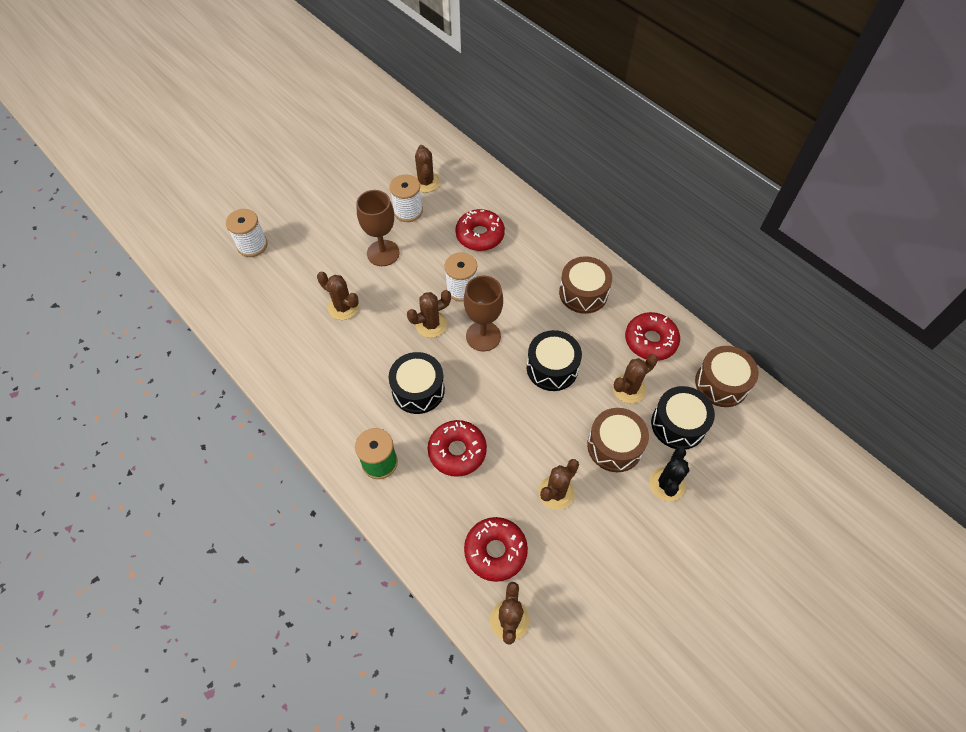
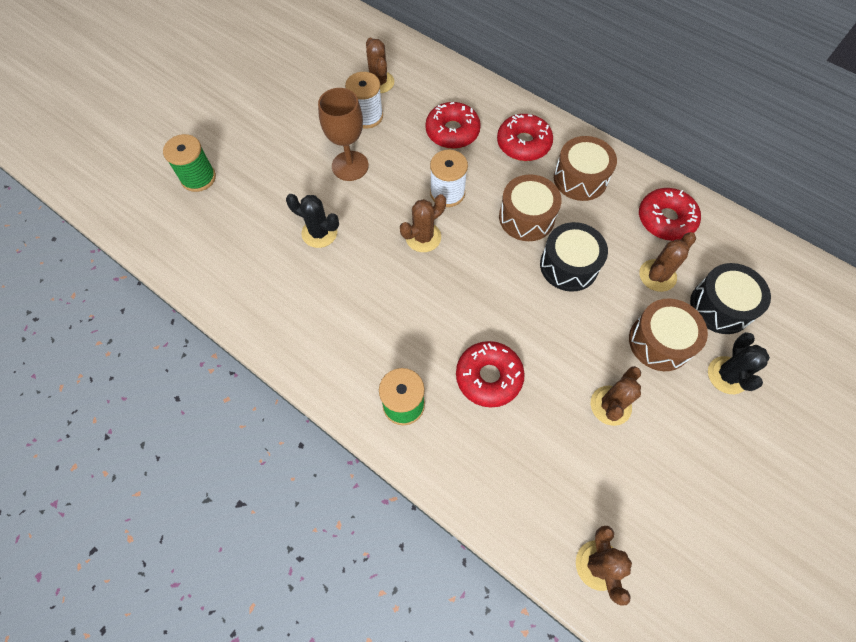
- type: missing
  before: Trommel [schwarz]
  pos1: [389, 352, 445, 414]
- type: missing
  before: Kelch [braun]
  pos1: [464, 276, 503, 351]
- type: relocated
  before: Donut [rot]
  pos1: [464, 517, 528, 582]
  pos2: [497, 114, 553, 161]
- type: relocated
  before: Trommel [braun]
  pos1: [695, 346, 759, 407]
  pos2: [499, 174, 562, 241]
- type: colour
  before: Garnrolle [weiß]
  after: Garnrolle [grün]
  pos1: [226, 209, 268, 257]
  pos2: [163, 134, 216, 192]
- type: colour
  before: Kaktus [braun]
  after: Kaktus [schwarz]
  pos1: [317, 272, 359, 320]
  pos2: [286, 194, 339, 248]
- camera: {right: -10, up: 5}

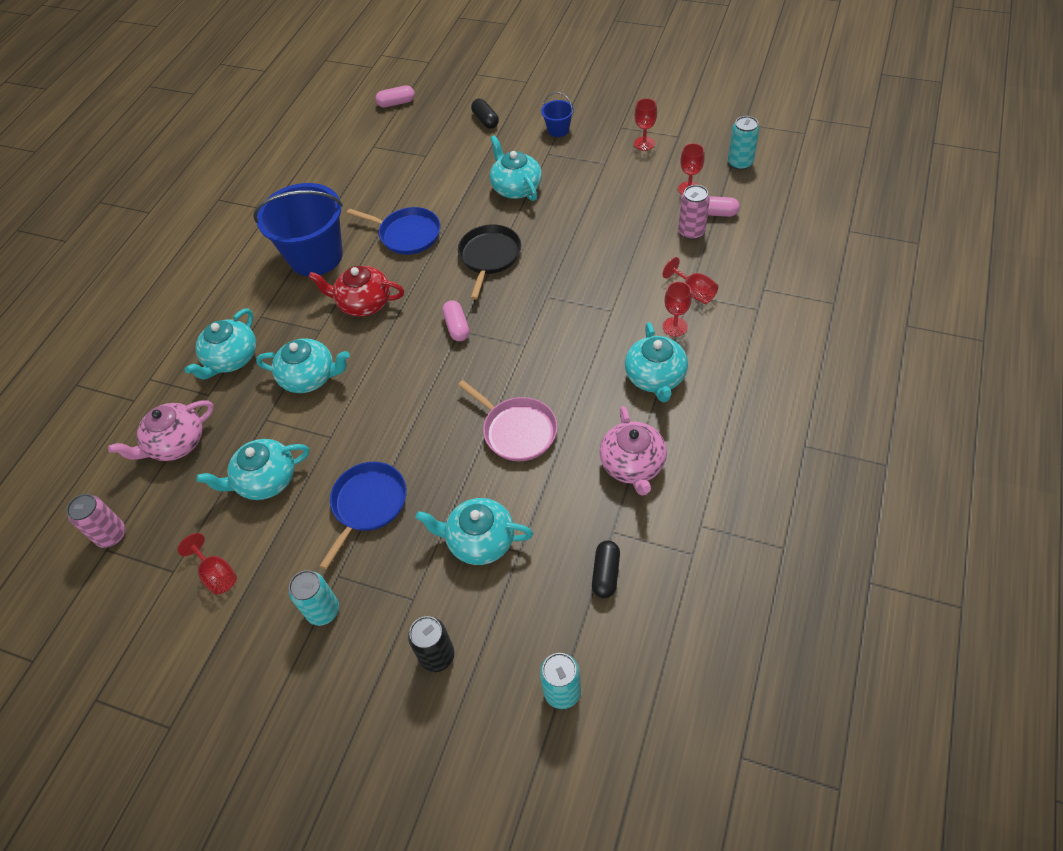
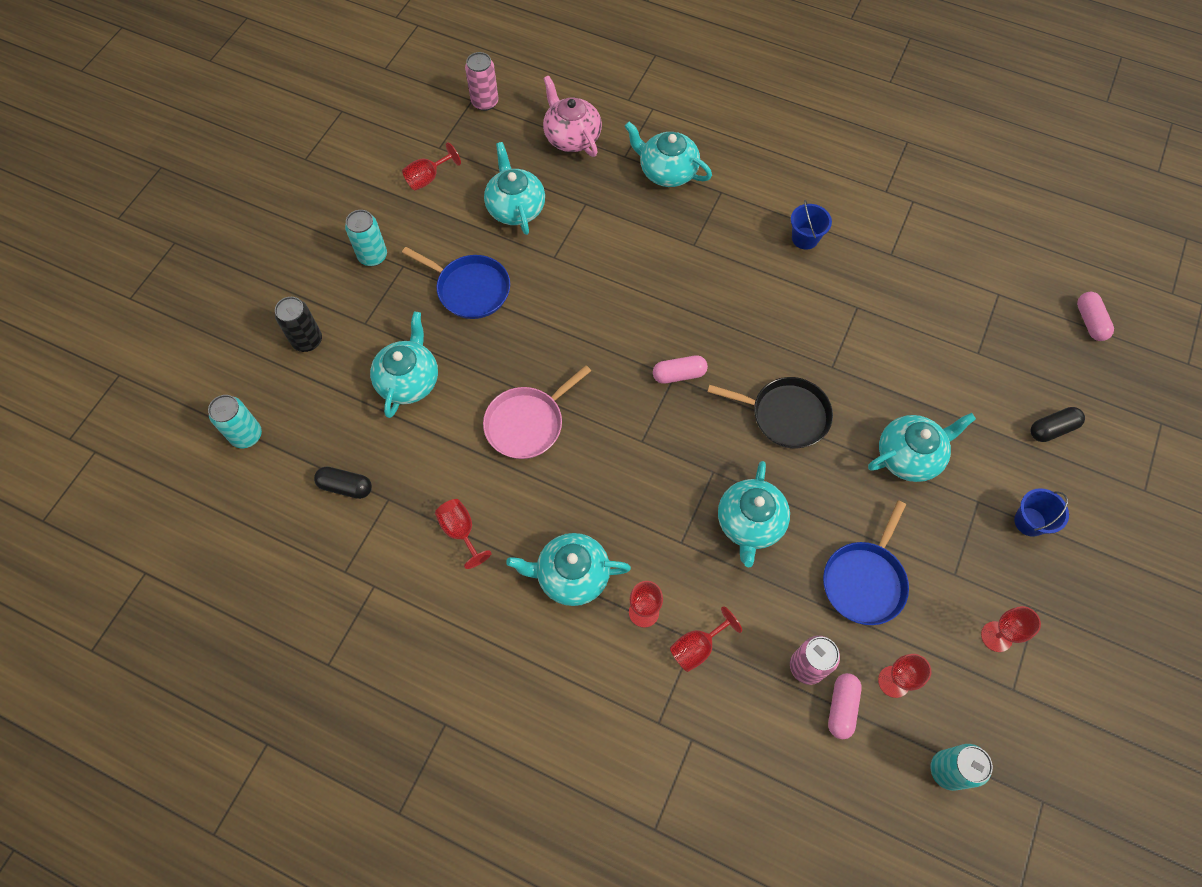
- type: missing
  before: Teekanne [rot]
  pos1: [308, 266, 404, 317]
- type: relocated
  before: Teekanne [türkis]
  pos1: [256, 338, 350, 393]
  pos2: [718, 461, 790, 567]
- type: relocated
  before: Pfanne [blau]
  pos1: [347, 207, 441, 255]
  pos2: [823, 500, 909, 625]
- type: exchanged
  before: Teekanne [rosa]
  after: Kelch [rot]
  pos1: [599, 406, 667, 496]
  pos2: [435, 499, 492, 569]
- type: size
  before: Eimer [blau]
  pos1: [253, 183, 343, 276]
  pos2: [791, 200, 832, 250]
  scale: 0.44
- camera: {right: 90, up: 10}

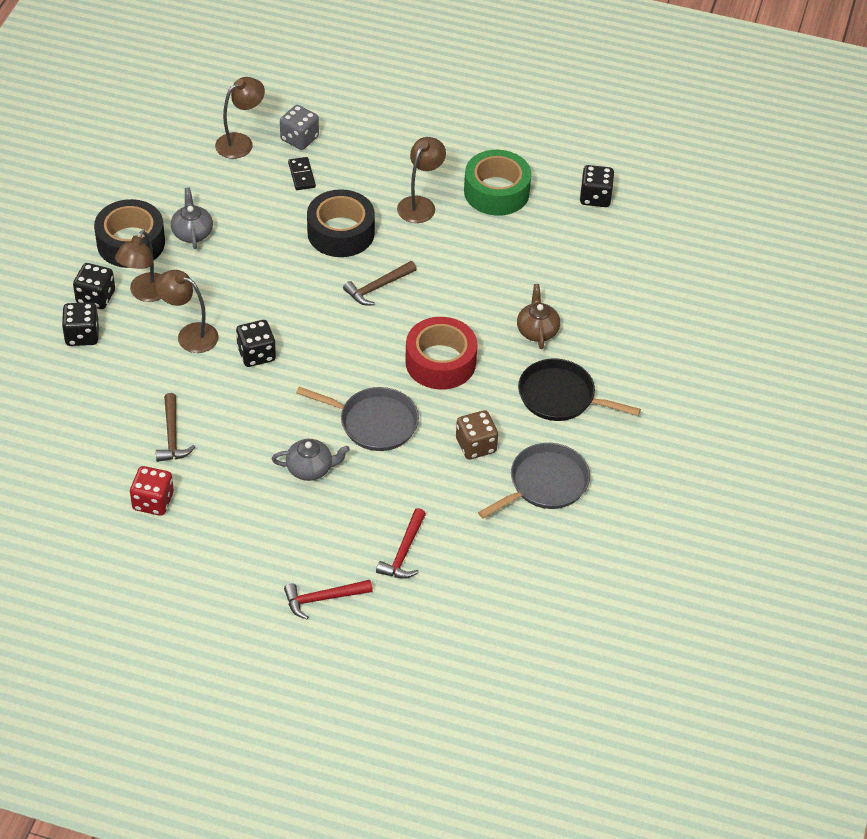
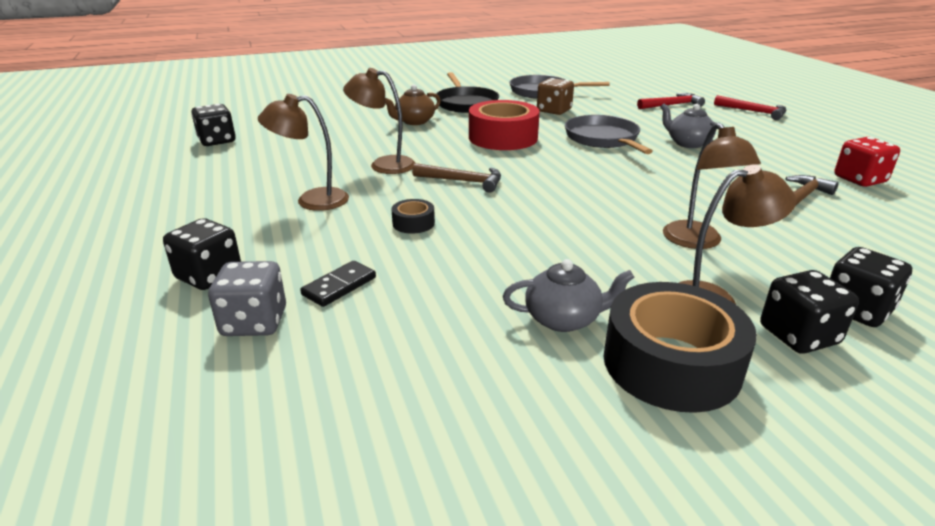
- type: missing
  before: Klebeband [grün]
  pos1: [464, 150, 531, 216]
- type: relocated
  before: Lampe [braun]
  pos1: [215, 77, 265, 159]
  pos2: [343, 68, 415, 174]
- type: relocated
  before: Spielwürfel [schwarz]
  pos1: [236, 320, 276, 367]
  pos2: [163, 218, 241, 290]
- type: spun
  before: Teekanne [grau]
  pos1: [171, 187, 213, 249]
  pos2: [503, 259, 634, 332]
  turn: -135
- type: size
  before: Klebeband [schwarz]
  pos1: [307, 189, 375, 257]
  pos2: [391, 199, 435, 234]
  scale: 0.45
- camera: {right: -125, up: -20}

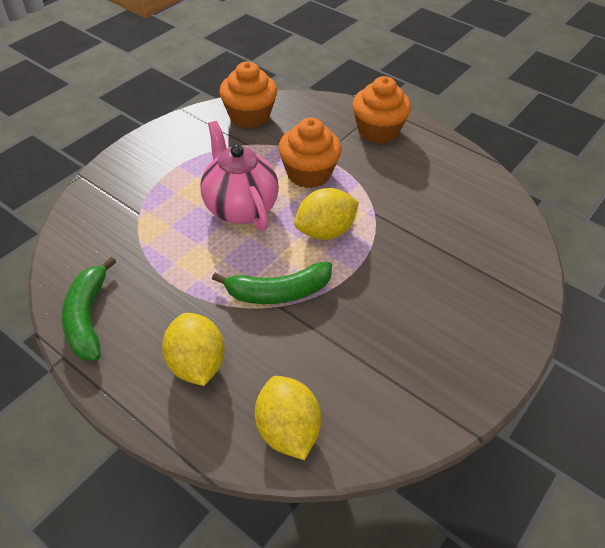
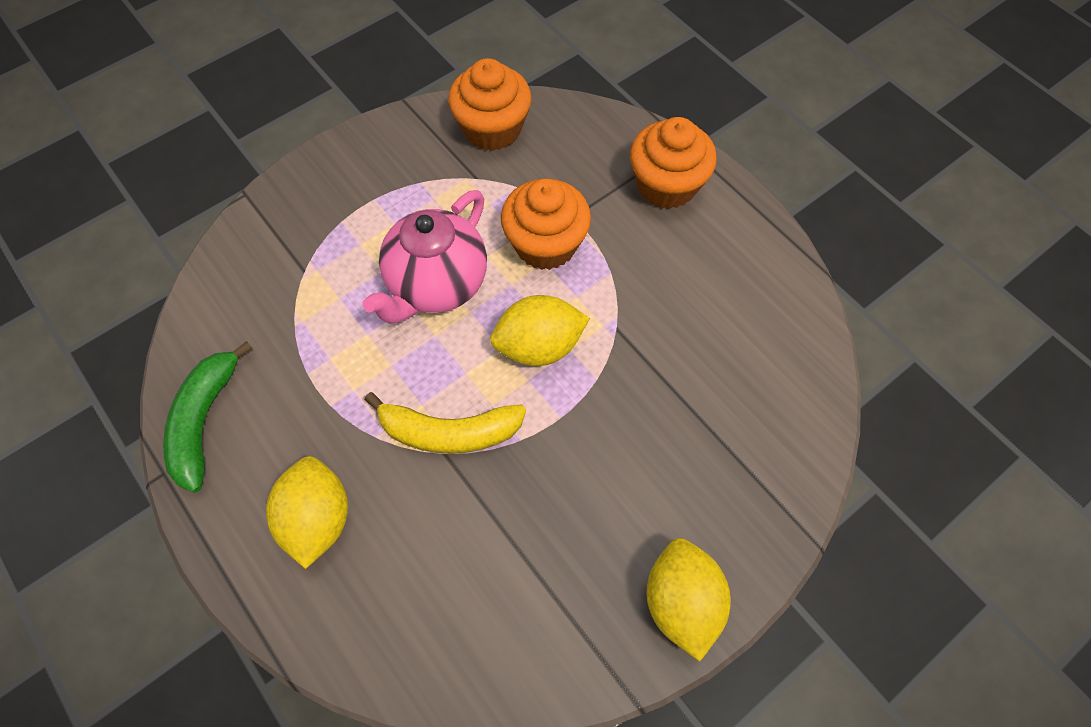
- type: relocated
  before: Zitrone [gelb]
  pos1: [255, 376, 321, 460]
  pos2: [646, 538, 731, 661]
- type: colour
  before: Banane [grün]
  after: Banane [gelb]
  pos1: [212, 262, 332, 304]
  pos2: [364, 392, 526, 454]
- type: spun
  before: Teekanne [rosa]
  pos1: [200, 121, 279, 231]
  pos2: [363, 190, 487, 324]
  turn: -135
- camera: {right: 15, up: 15}

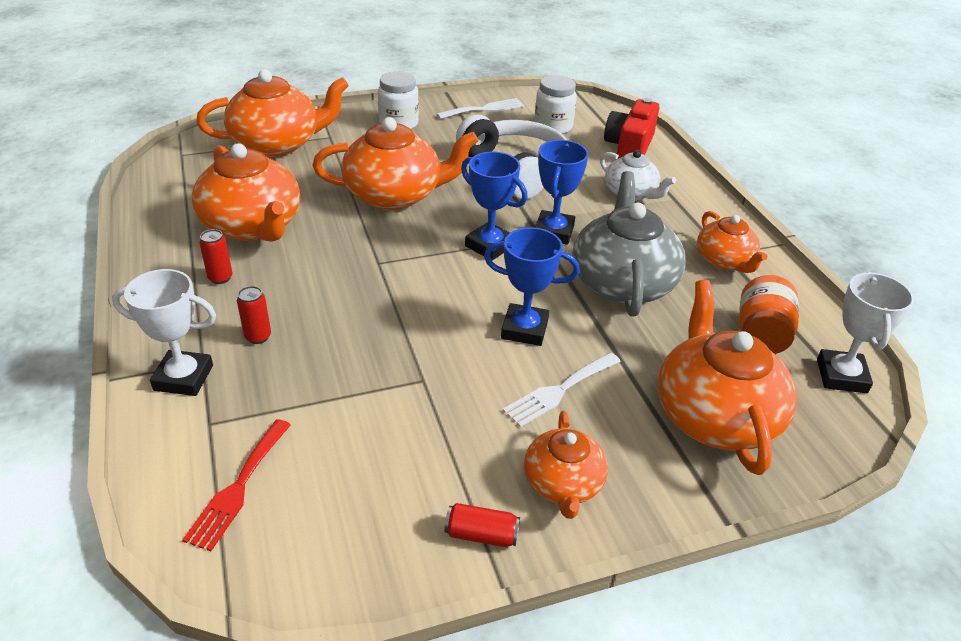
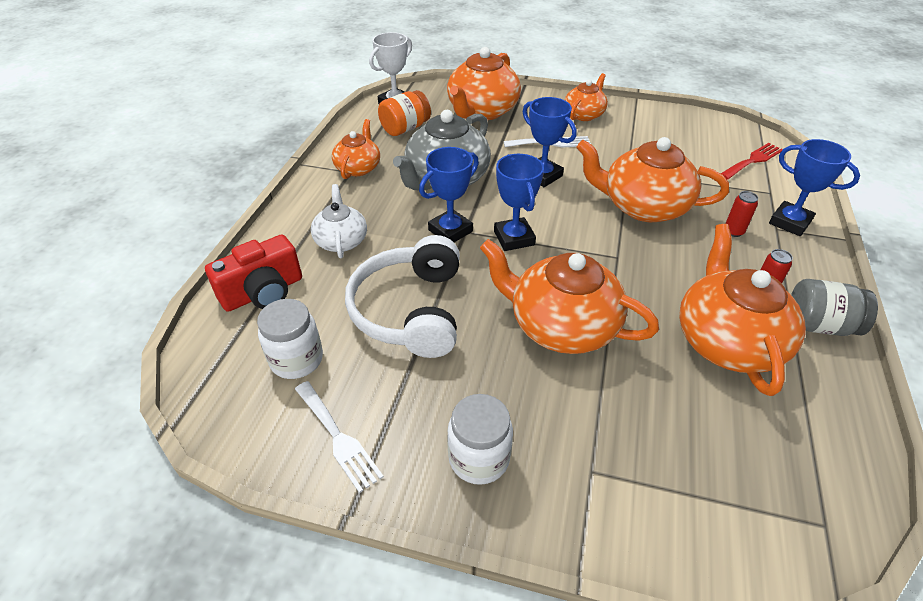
- type: missing
  before: Dose [rot]
  pos1: [444, 503, 520, 547]
- type: appeared
  after: Einmachglas [grau]
  pos2: [791, 279, 878, 336]
- type: relocated
  before: Teekanne [orange]
  pos1: [196, 69, 349, 157]
  pos2: [576, 137, 729, 222]
- type: colour
  before: Pokal [weiß]
  after: Pokal [blau]
  pos1: [112, 269, 216, 396]
  pos2: [769, 139, 860, 236]
- type: spun
  before: Gabel [weiß]
  pos1: [437, 98, 524, 119]
  pos2: [295, 381, 384, 493]
  turn: -135
- camera: {right: -145, up: 5}

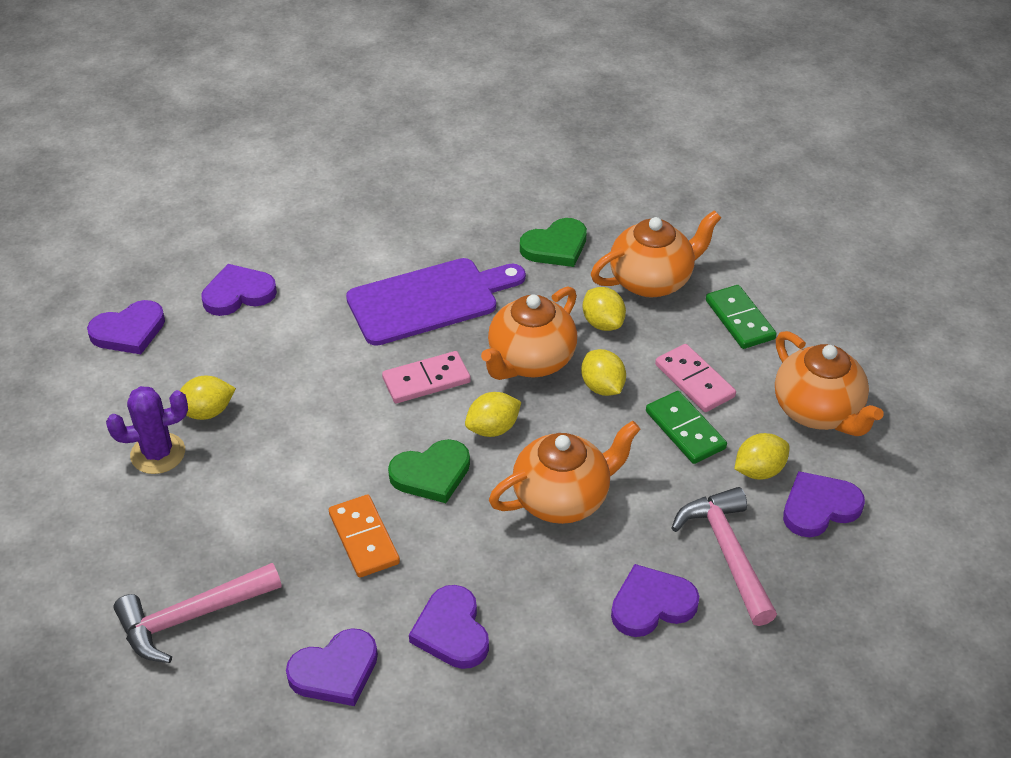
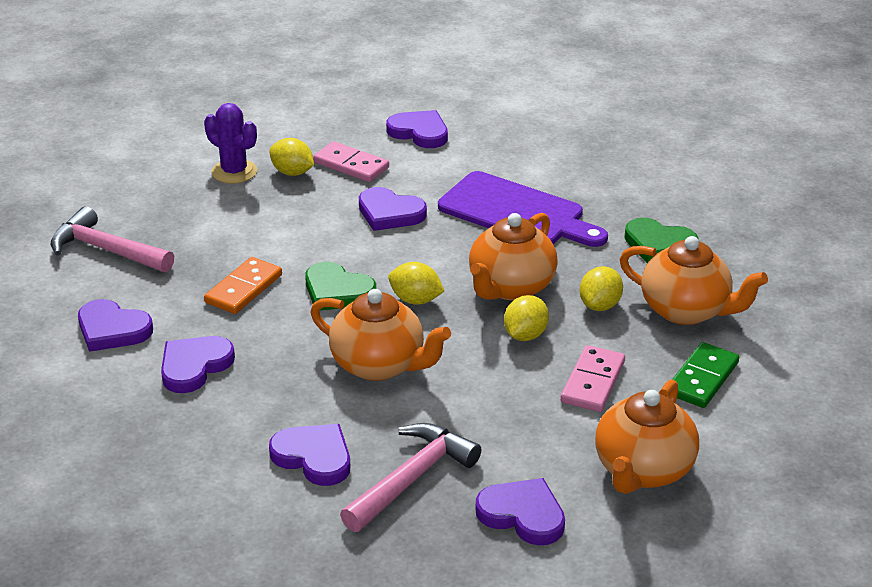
- type: missing
  before: Dominostein [grün]
  pos1: [646, 391, 727, 464]
- type: missing
  before: Zitrone [gelb]
  pos1: [734, 433, 790, 480]
- type: relocated
  before: Herz [lila]
  pos1: [87, 300, 165, 354]
  pos2: [359, 187, 427, 231]
- type: relocated
  before: Dominostein [rosa]
  pos1: [382, 351, 471, 403]
  pos2: [313, 141, 389, 182]
- type: spun
  before: Teekanne [orange]
  pos1: [481, 287, 577, 380]
  pos2: [469, 213, 558, 300]
  turn: -60
- camera: {right: 55, up: -10}

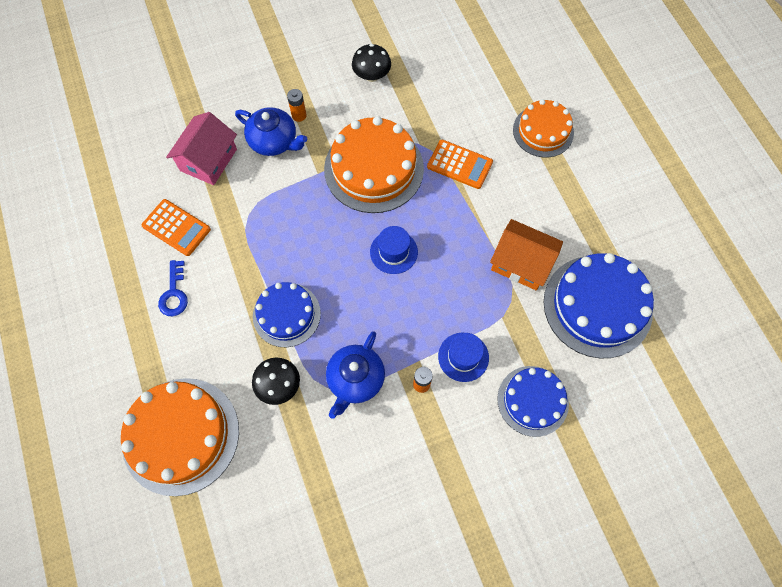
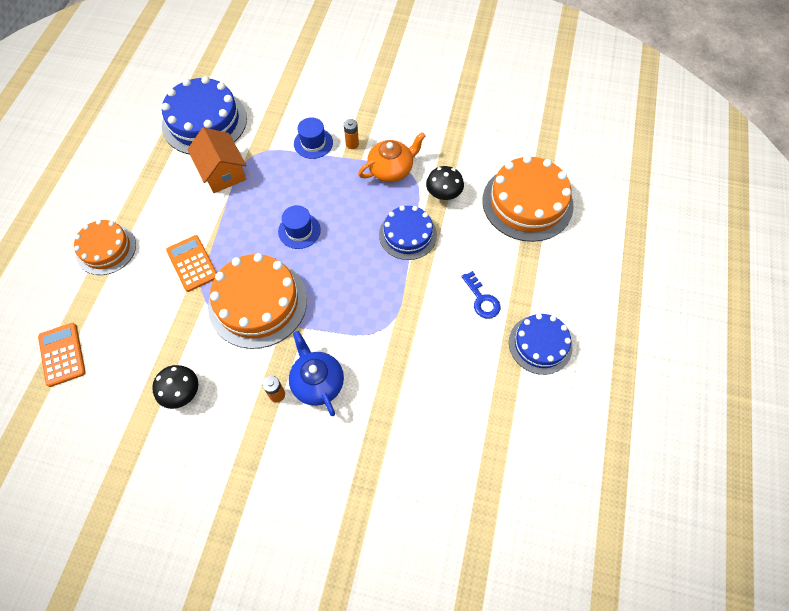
- type: missing
  before: Haus [rosa]
  pos1: [166, 112, 237, 185]
- type: relocated
  before: Taschenrechner [orange]
  pos1: [142, 199, 211, 256]
  pos2: [38, 323, 86, 387]
- type: relocated
  before: Kuchen [blau]
  pos1: [497, 366, 569, 437]
  pos2: [509, 314, 573, 375]
- type: colour
  before: Teekanne [blau]
  after: Teekanne [orange]
  pos1: [326, 331, 385, 419]
  pos2: [358, 132, 426, 182]
- type: spun
  before: Schlüssel [blau]
  pos1: [158, 260, 188, 316]
  pos2: [461, 271, 501, 318]
  turn: 120
- camera: {right: -145, up: -5}

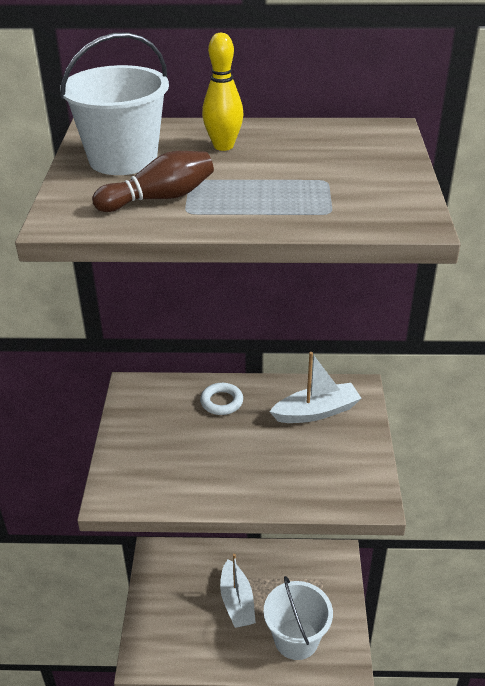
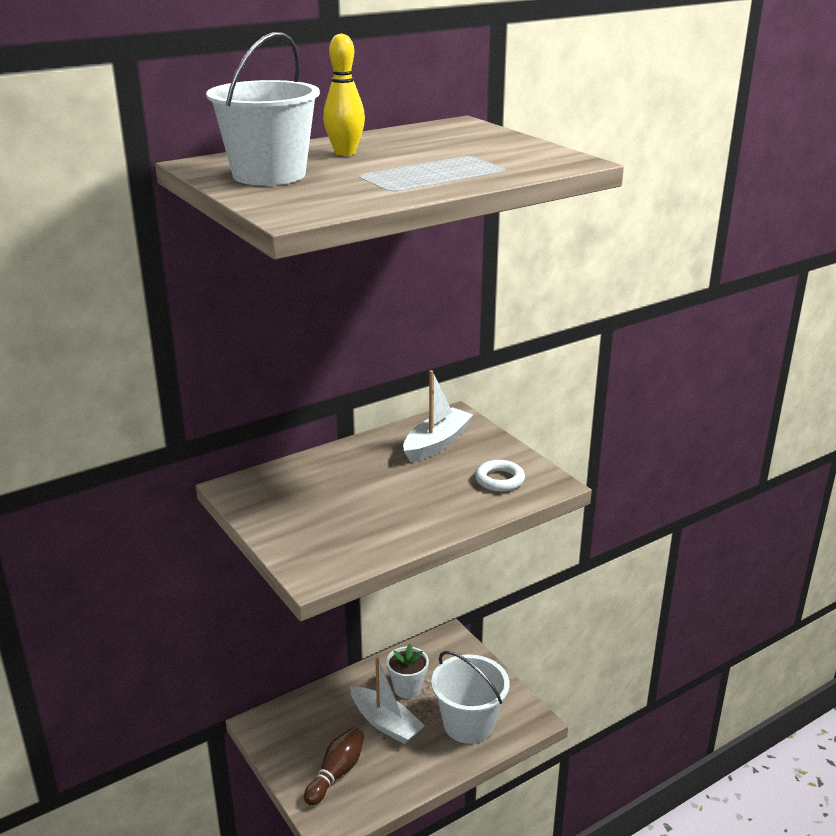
- type: appeared
  after: Blumentopf [weiß]
  pos2: [386, 643, 429, 699]
- type: relocated
  before: Bowlingkegel [braun]
  pos1: [92, 151, 214, 212]
  pos2: [304, 727, 364, 806]
- type: relocated
  before: Ring [weiß]
  pos1: [200, 383, 243, 415]
  pos2: [475, 460, 525, 492]
- camera: {right: -35, up: -10}

